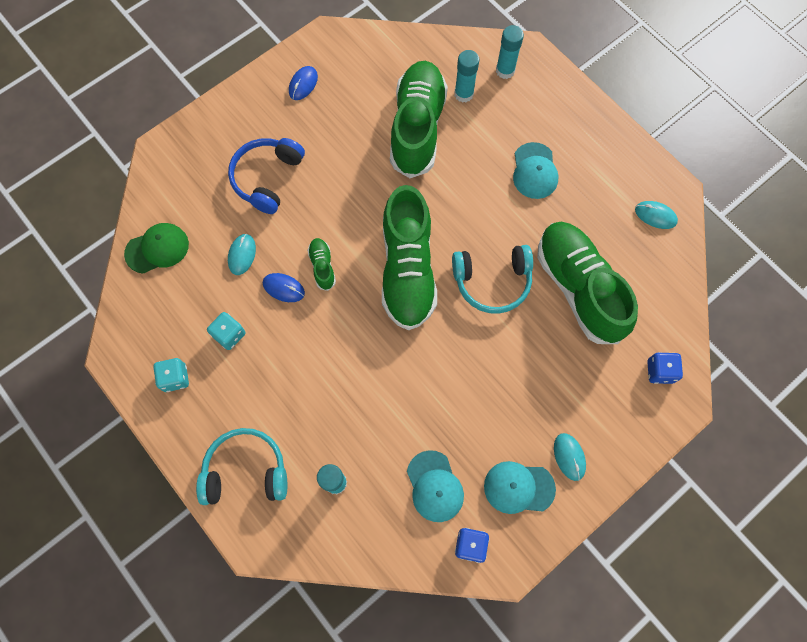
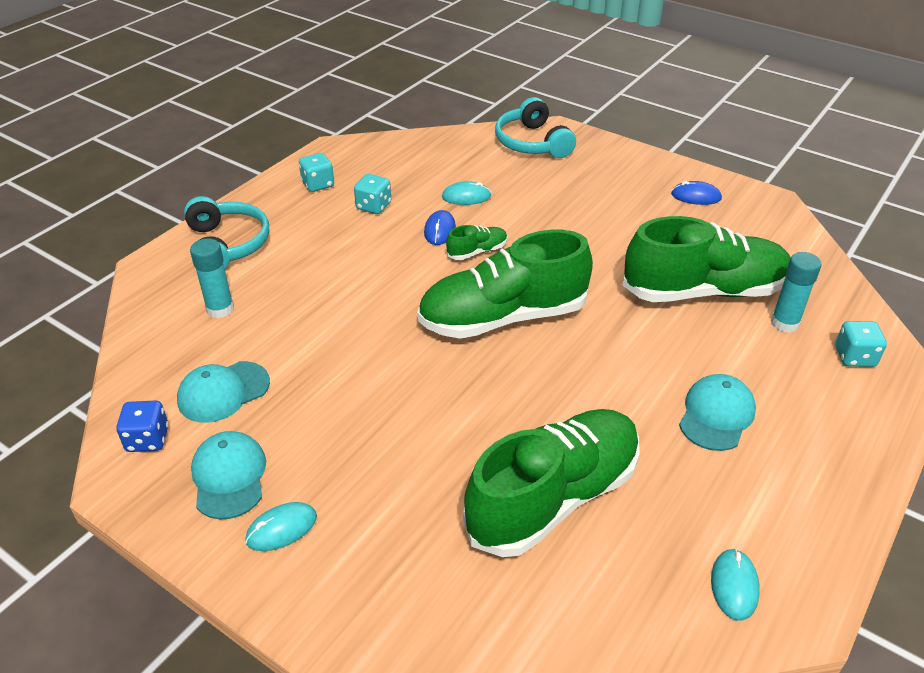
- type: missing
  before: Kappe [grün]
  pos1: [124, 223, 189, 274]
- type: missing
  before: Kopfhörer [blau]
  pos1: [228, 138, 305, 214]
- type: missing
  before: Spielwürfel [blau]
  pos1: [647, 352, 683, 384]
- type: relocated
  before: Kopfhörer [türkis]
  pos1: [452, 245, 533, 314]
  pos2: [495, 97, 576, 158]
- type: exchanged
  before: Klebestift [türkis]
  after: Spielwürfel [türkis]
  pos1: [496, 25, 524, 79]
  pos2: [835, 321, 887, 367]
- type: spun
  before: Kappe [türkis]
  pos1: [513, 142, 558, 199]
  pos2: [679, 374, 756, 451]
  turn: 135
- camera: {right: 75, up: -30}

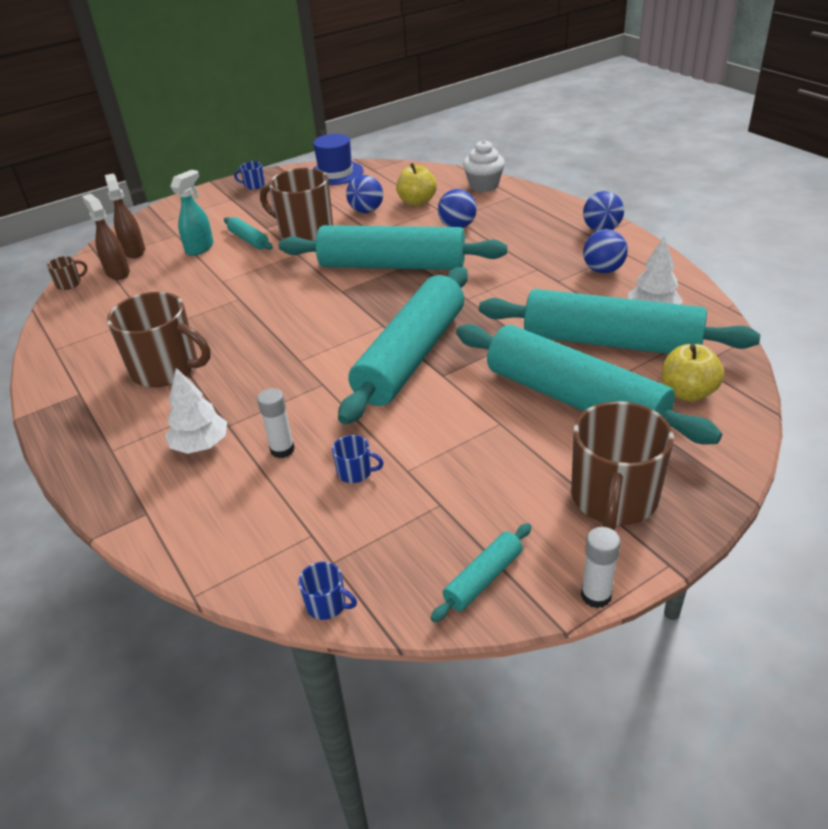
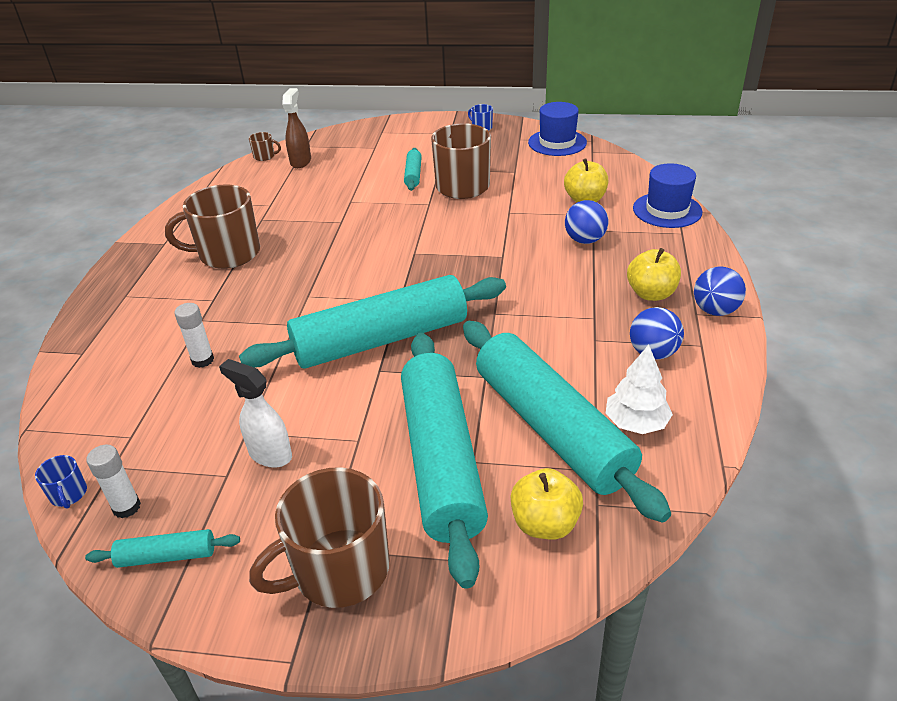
- type: missing
  before: Sprühflasche [braun]
  pos1: [105, 174, 145, 258]
- type: missing
  before: Baum [weiß]
  pos1: [165, 368, 227, 454]
- type: missing
  before: Sprühflasche [türkis]
  pos1: [170, 170, 214, 256]
- type: missing
  before: Nudelholz [türkis]
  pos1: [279, 225, 507, 270]
- type: missing
  before: Tasse [blau]
  pos1: [332, 435, 384, 483]
- type: missing
  before: Ball [blau]
  pos1: [346, 175, 383, 213]
- type: appeared
  after: Sprühflasche [weiß]
  pos2: [219, 359, 292, 468]
- type: appeared
  after: Apfel [gelb]
  pos2: [627, 248, 681, 301]
- type: relocated
  before: Klebestift [weiß]
  pos1: [581, 527, 620, 608]
  pos2: [86, 444, 141, 518]
- type: exchanged
  before: Muffin [weiß]
  after: Hut [blau]
  pos1: [463, 140, 505, 192]
  pos2: [633, 163, 703, 228]
- type: spun
  before: Tasse [braun]
  pos1: [107, 292, 211, 387]
  pos2: [165, 185, 260, 269]
  turn: 105
- camera: {right: 40, up: 0}

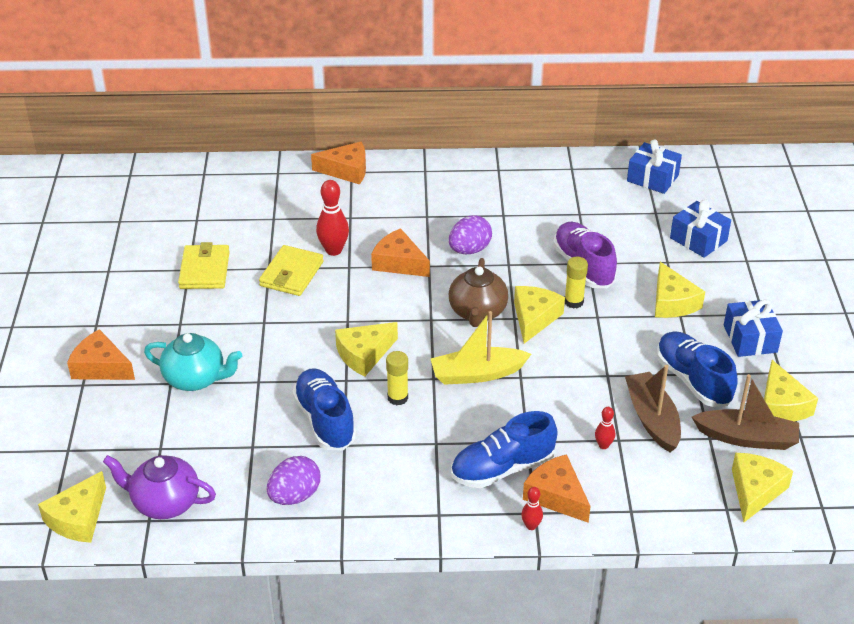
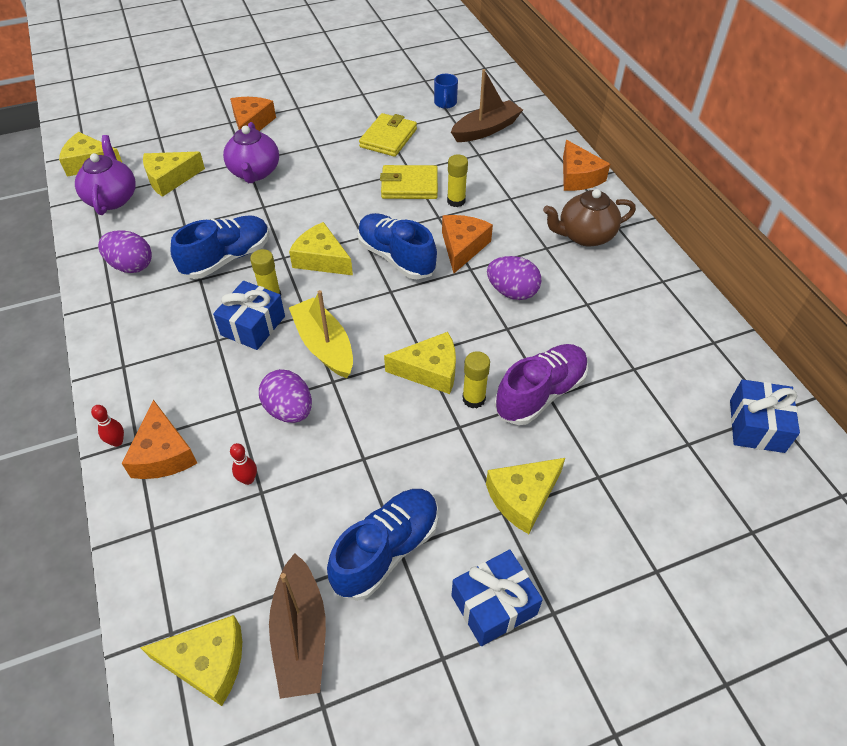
- type: appeared
  after: Ei [lila]
  pos2: [259, 369, 312, 423]
- type: appeared
  after: Tasse [blau]
  pos2: [434, 74, 458, 109]
- type: relocated
  before: Teekanne [braun]
  pos1: [449, 258, 508, 327]
  pos2: [543, 189, 636, 247]
- type: relocated
  before: Schuh [blau]
  pos1: [451, 411, 558, 488]
  pos2: [357, 213, 437, 279]
- type: relocated
  before: Boot [braun]
  pos1: [625, 365, 681, 452]
  pos2: [451, 69, 523, 142]
- type: relocated
  before: Geschenk [blau]
  pos1: [670, 200, 731, 258]
  pos2: [213, 281, 285, 350]
- type: relocated
  before: Käse [gelb]
  pos1: [764, 360, 818, 422]
  pos2: [143, 152, 205, 197]
- type: exchanged
  before: Bowlingkegel [rot]
  after: Klebestift [gelb]
  pos1: [316, 180, 349, 256]
  pos2: [447, 154, 468, 207]
- type: colour
  before: Teekanne [türkis]
  after: Teekanne [lila]
  pos1: [144, 333, 242, 391]
  pos2: [223, 122, 279, 183]
- type: spun
  before: Geldbörse [gelb]
  pos1: [178, 242, 230, 289]
  pos2: [359, 113, 417, 157]
  turn: -45
- type: spun
  before: Käse [orange]
  pos1: [523, 454, 591, 523]
  pos2: [122, 400, 197, 479]
  turn: 135
- camera: {right: 70, up: 10}

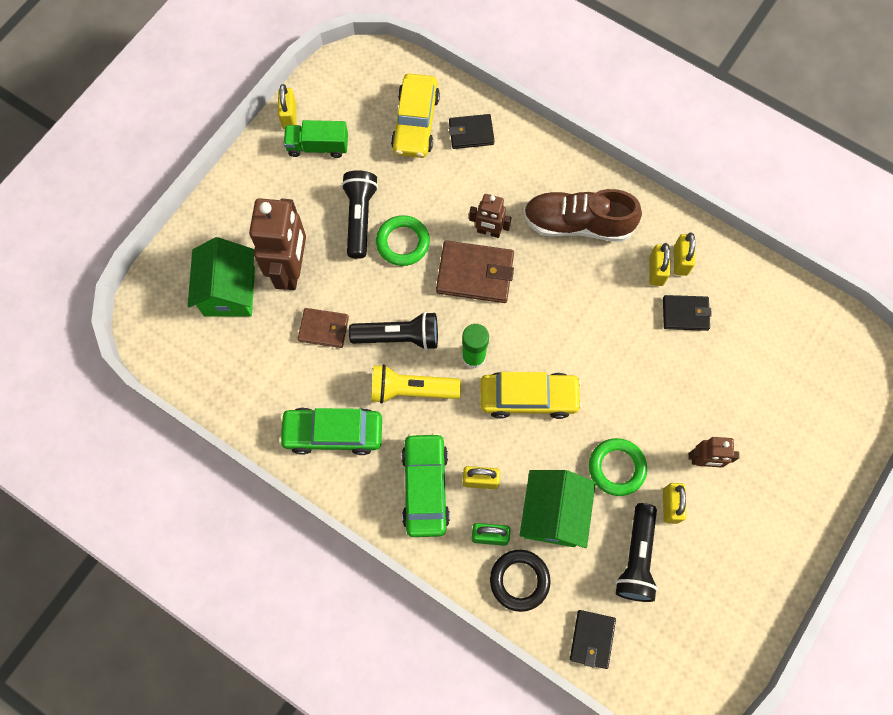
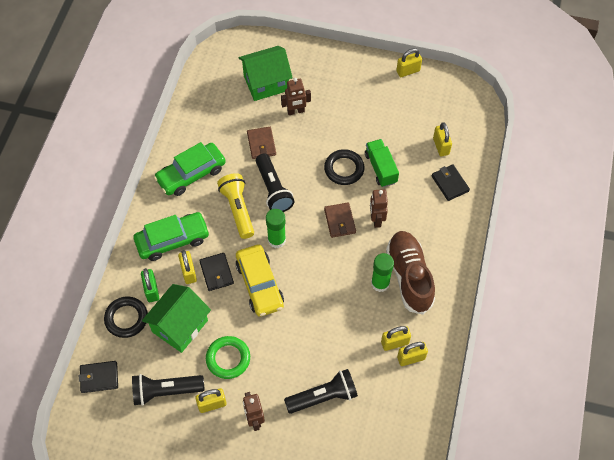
- type: appeared
  after: Klebestift [grün]
  pos2: [371, 253, 394, 292]
- type: relocated
  before: Lastwagen [grün]
  pos1: [284, 120, 348, 158]
  pos2: [365, 139, 399, 187]
- type: relocated
  before: Taschenlampe [schwarz]
  pos1: [341, 170, 378, 259]
  pos2: [284, 369, 358, 414]
- type: relocated
  before: Geldbörse [schwarz]
  pos1: [663, 295, 712, 331]
  pos2: [199, 253, 234, 291]
- type: exchanged
  before: Auto [gelb]
  after: Vorhängeschloss [gelb]
  pos1: [391, 74, 440, 158]
  pos2: [433, 122, 452, 156]
- type: colour
  before: Ring [grün]
  after: Ring [schwarz]
  pos1: [376, 215, 430, 266]
  pos2: [324, 149, 365, 185]
- type: spun
  before: Auto [grün]
  pos1: [279, 407, 382, 455]
  pos2: [154, 142, 226, 196]
  turn: -105
- type: spun
  before: Haus [grün]
  pos1: [520, 470, 596, 548]
  pos2: [142, 284, 211, 353]
  turn: -45
- type: size
  before: Roboter [braun]
  pos1: [249, 198, 306, 290]
  pos2: [281, 78, 311, 115]
  scale: 0.53
- type: size
  before: Geldbörse [braun]
  pos1: [436, 240, 514, 303]
  pos2: [324, 203, 356, 238]
  scale: 0.62
- camera: {right: 70, up: -10}

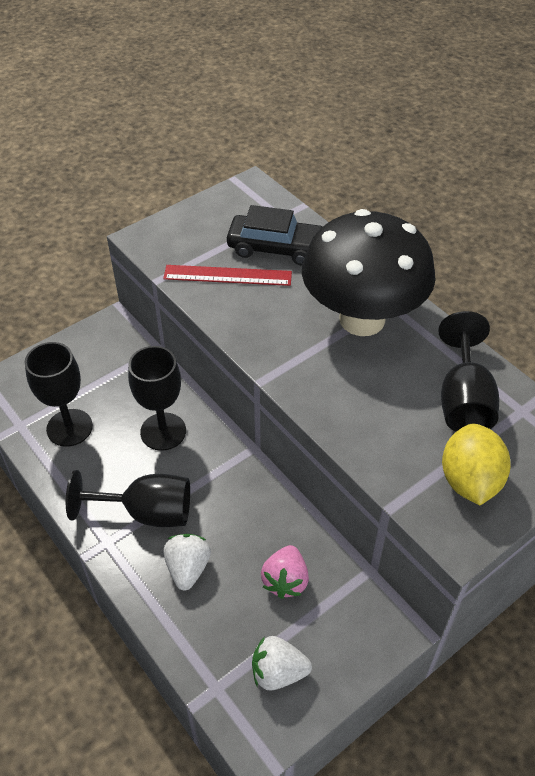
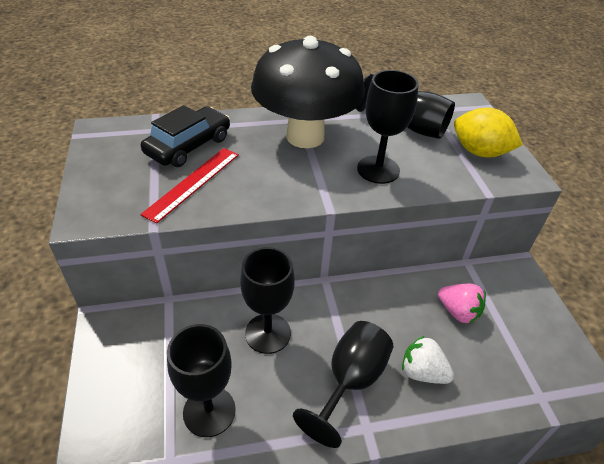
- type: missing
  before: Erdbeere [weiß]
  pos1: [252, 636, 312, 691]
- type: appeared
  after: Kelch [schwarz]
  pos2: [357, 70, 419, 184]
- camera: {right: -65, up: -5}

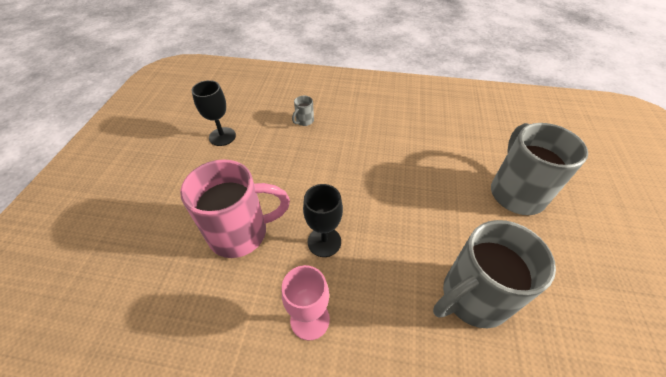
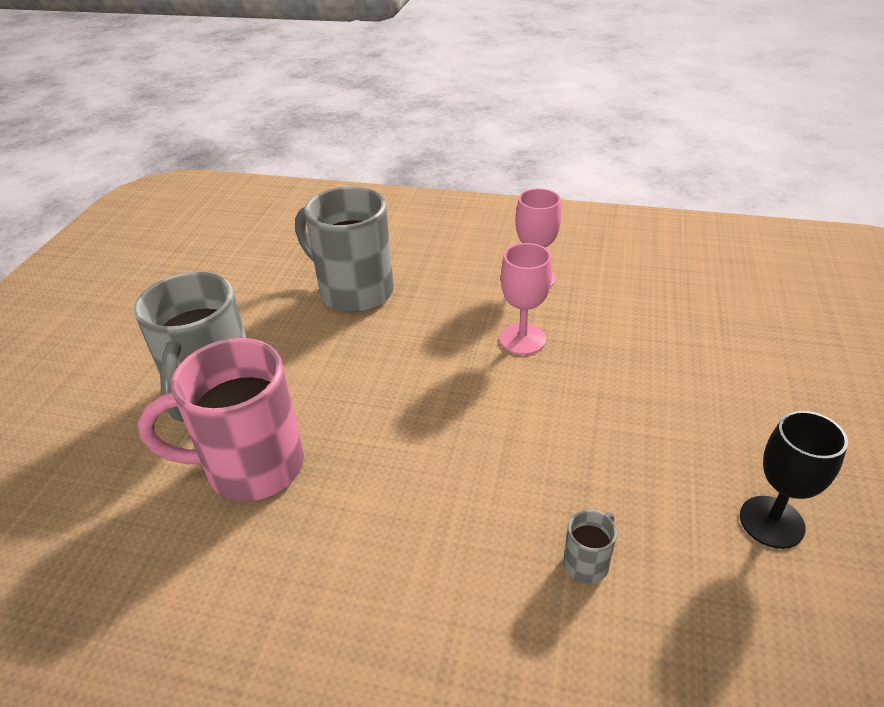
- type: relocated
  before: Tasse [rosa]
  pos1: [180, 159, 290, 258]
  pos2: [138, 338, 304, 501]
- type: colour
  before: Kelch [schwarz]
  after: Kelch [rosa]
  pos1: [303, 184, 343, 257]
  pos2: [500, 243, 552, 355]
- type: spun
  before: Tasse [grau]
  pos1: [433, 220, 556, 328]
  pos2: [295, 186, 394, 312]
  turn: -120
- camera: {right: -175, up: -10}

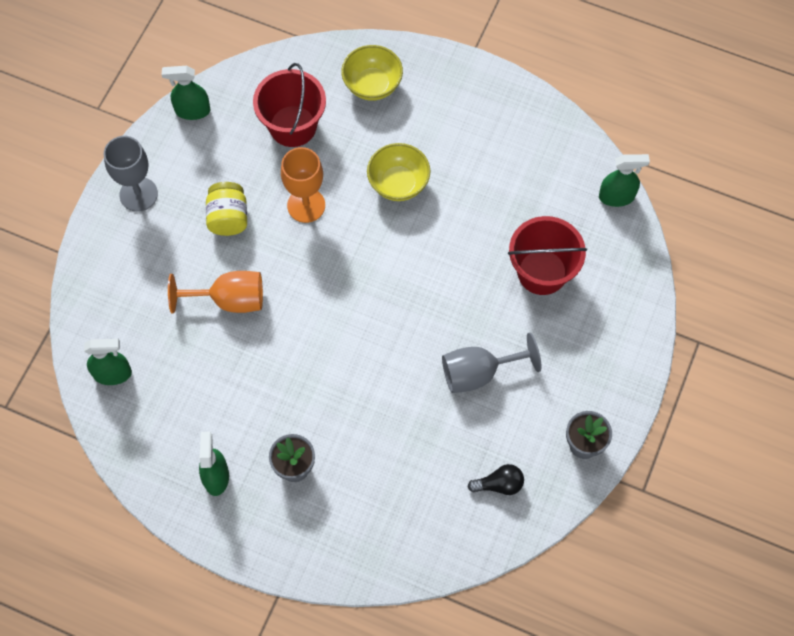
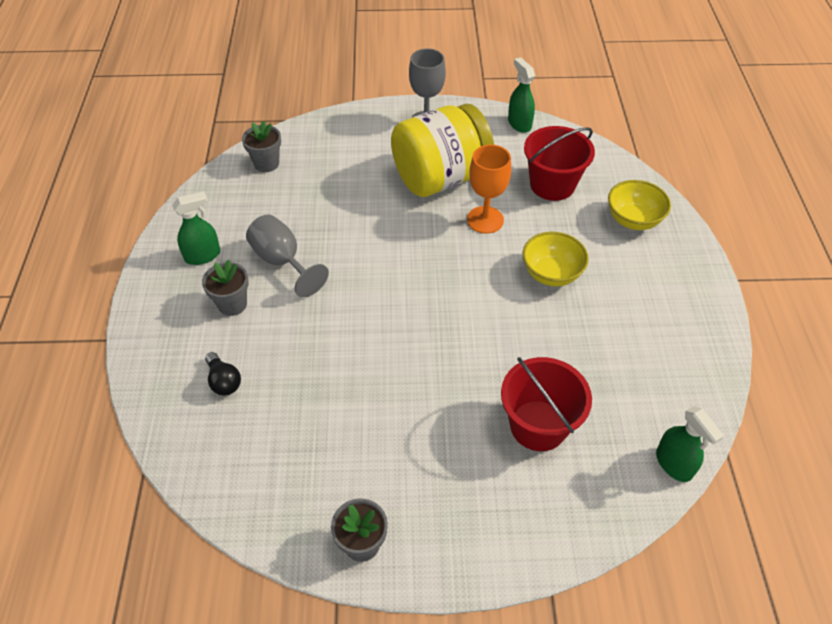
- type: missing
  before: Kelch [orange]
  pos1: [168, 271, 263, 313]
- type: relocated
  before: Kelch [grau]
  pos1: [442, 332, 541, 393]
  pos2: [246, 214, 329, 297]
- type: relocated
  before: Glühbirne [schwarz]
  pos1: [468, 464, 524, 495]
  pos2: [205, 352, 241, 395]
- type: exchanged
  before: Sprühflasche [grün]
  after: Blumentopf [grau]
  pos1: [84, 339, 132, 385]
  pos2: [242, 121, 281, 172]
- type: size
  before: Einmachglas [gelb]
  pos1: [206, 182, 247, 236]
  pos2: [391, 104, 494, 197]
  scale: 2.03
- camera: {right: 65, up: -15}

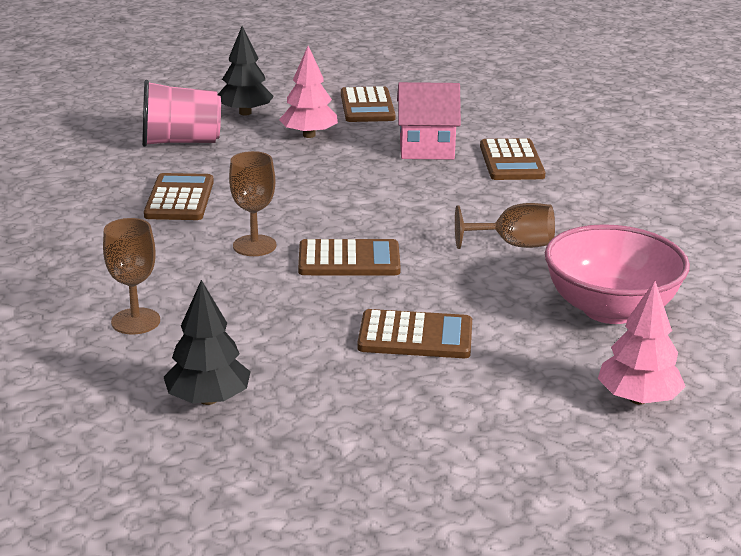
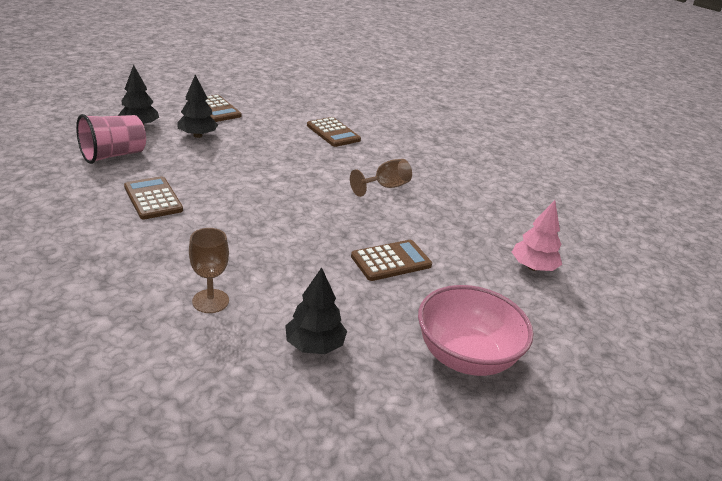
- type: missing
  before: Kelch [braun]
  pos1: [229, 151, 277, 256]
- type: missing
  before: Taschenrechner [braun]
  pos1: [298, 239, 401, 275]
- type: missing
  before: Haus [rosa]
  pos1: [397, 82, 461, 160]
- type: relocated
  before: Schüssel [rosa]
  pos1: [545, 224, 690, 324]
  pos2: [418, 285, 534, 376]
- type: colour
  before: Baum [rosa]
  after: Baum [schwarz]
  pos1: [279, 46, 338, 138]
  pos2: [177, 74, 218, 138]
- camera: {right: -35, up: 5}

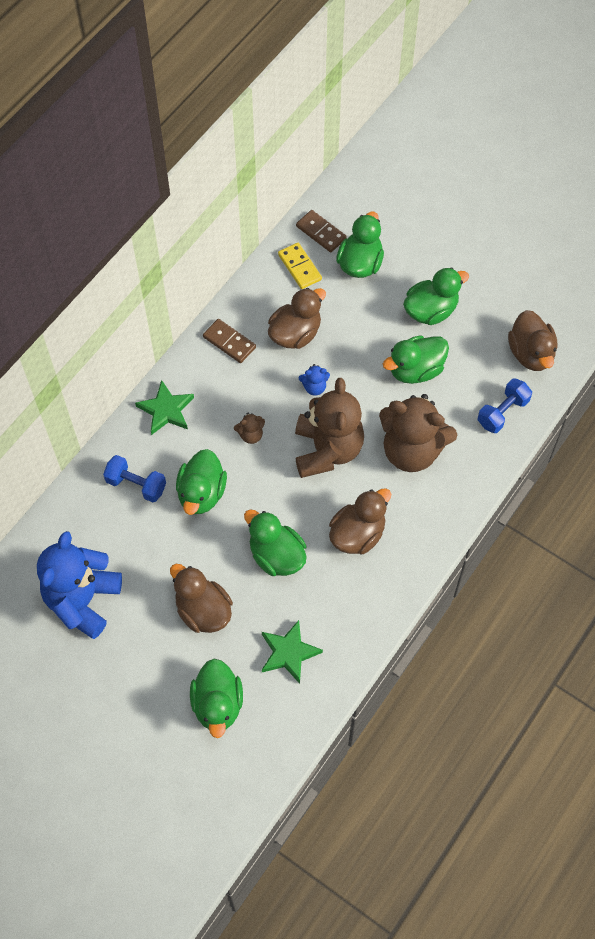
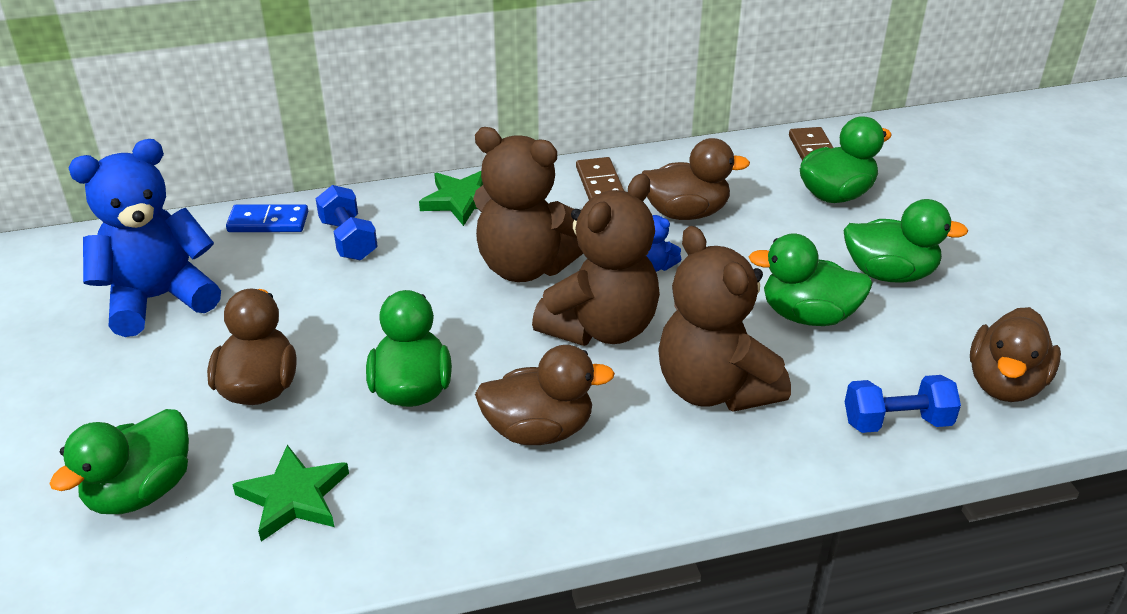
- type: missing
  before: Ente [grün]
  pos1: [176, 449, 227, 515]
- type: missing
  before: Dominostein [gelb]
  pos1: [278, 243, 322, 289]
- type: appeared
  after: Dominostein [blau]
  pos2: [226, 204, 308, 232]
- type: size
  before: Teddybär [braun]
  pos1: [234, 413, 265, 444]
  pos2: [473, 127, 583, 282]
  scale: 2.46
- camera: {right: 40, up: -25}

